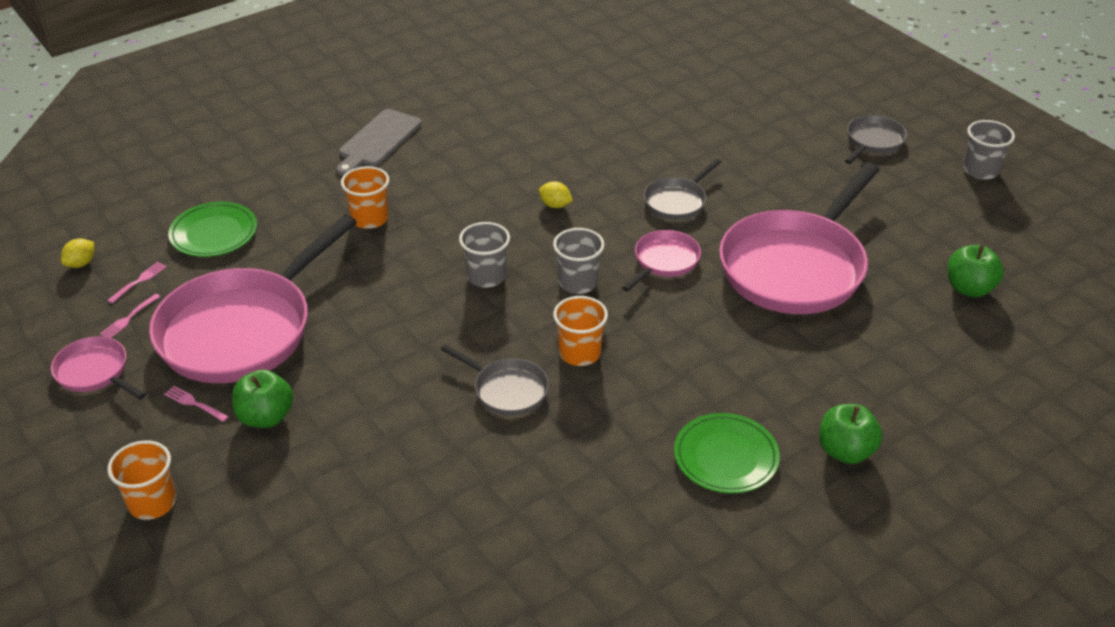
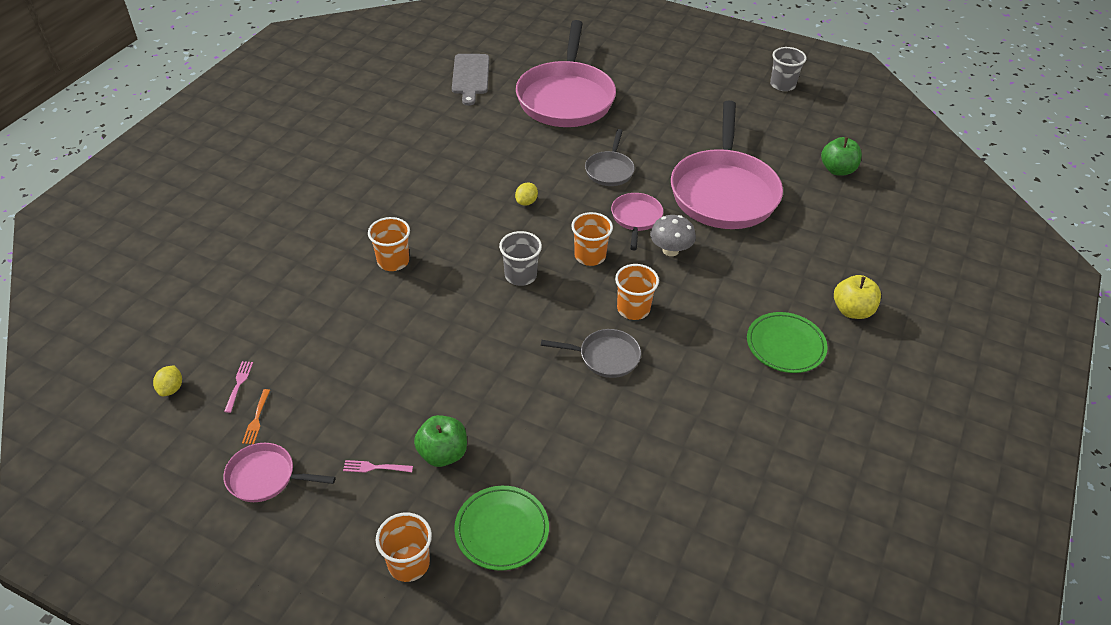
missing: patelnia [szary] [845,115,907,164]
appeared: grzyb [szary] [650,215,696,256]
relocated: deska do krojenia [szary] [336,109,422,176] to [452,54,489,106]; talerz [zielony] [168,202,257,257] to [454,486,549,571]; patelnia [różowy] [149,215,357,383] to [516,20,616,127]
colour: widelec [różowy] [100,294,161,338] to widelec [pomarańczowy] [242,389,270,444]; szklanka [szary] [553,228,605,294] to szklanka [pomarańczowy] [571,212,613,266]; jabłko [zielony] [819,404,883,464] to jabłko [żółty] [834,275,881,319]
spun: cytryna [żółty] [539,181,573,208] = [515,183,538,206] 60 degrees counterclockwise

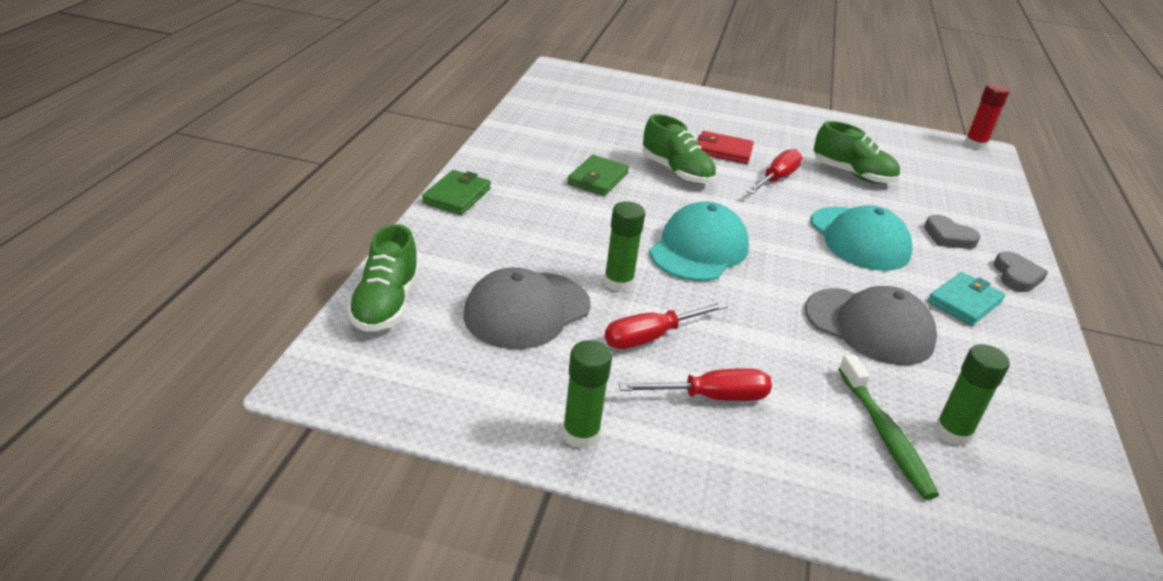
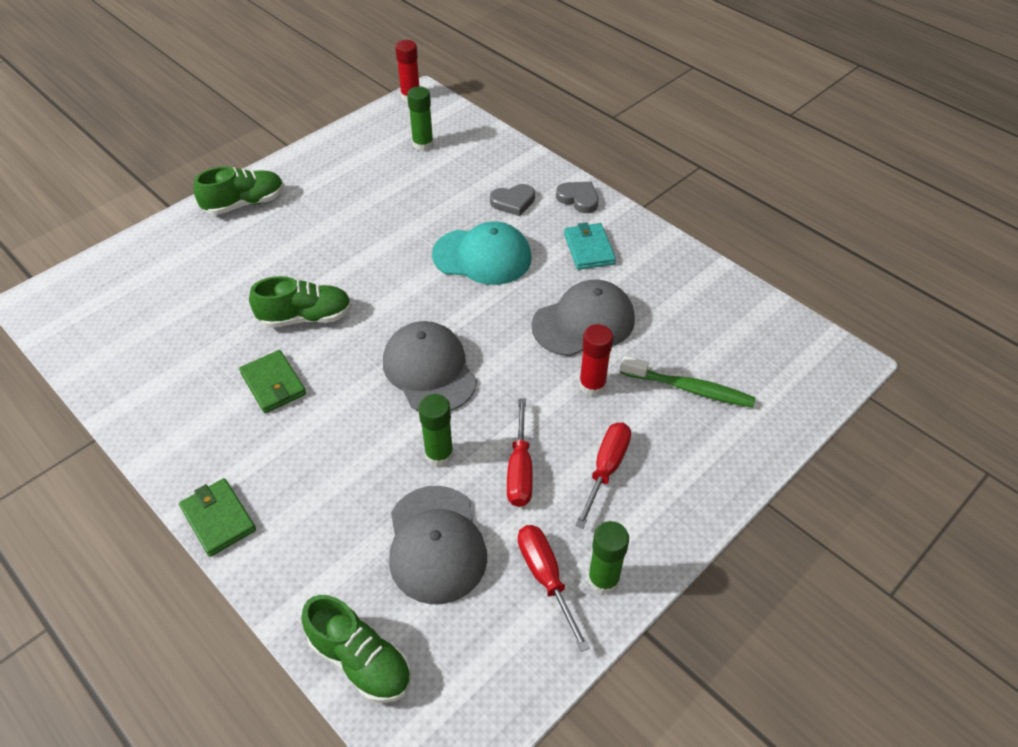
missing: portfel [czerwony] [698,131,754,164]
appeared: klej w sztyfcie [czerwony] [579,324,613,396]
relocated: but [zielony] [814,121,900,184] to [194,166,284,215]; klej w sztyfcie [zielony] [935,344,1010,446] to [407,86,434,151]; śrubokręt [czerwony] [747,149,802,194] to [518,525,590,652]
colour: czapka [turkusowy] [649,201,749,281] to czapka [szary] [383,321,477,411]

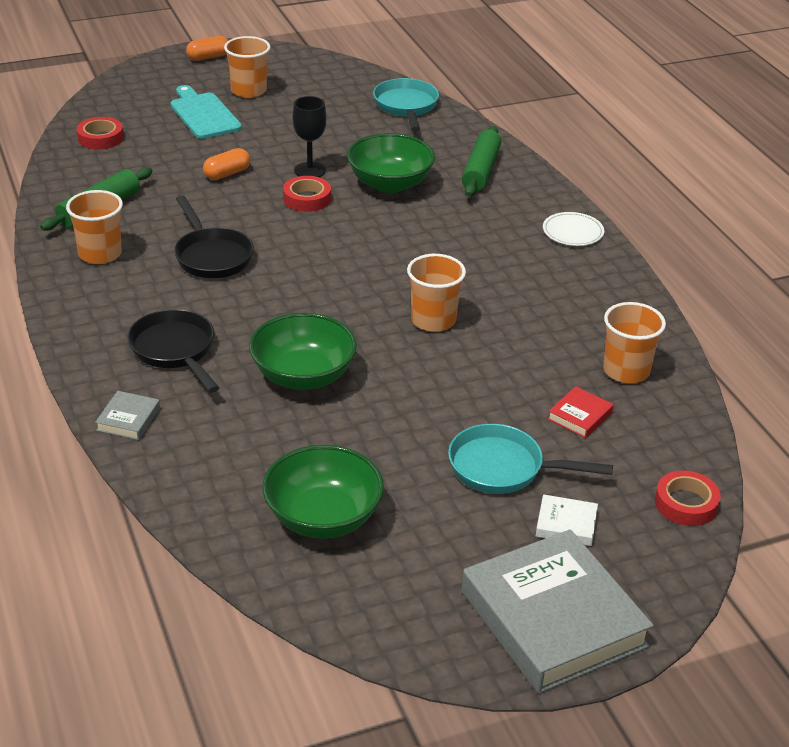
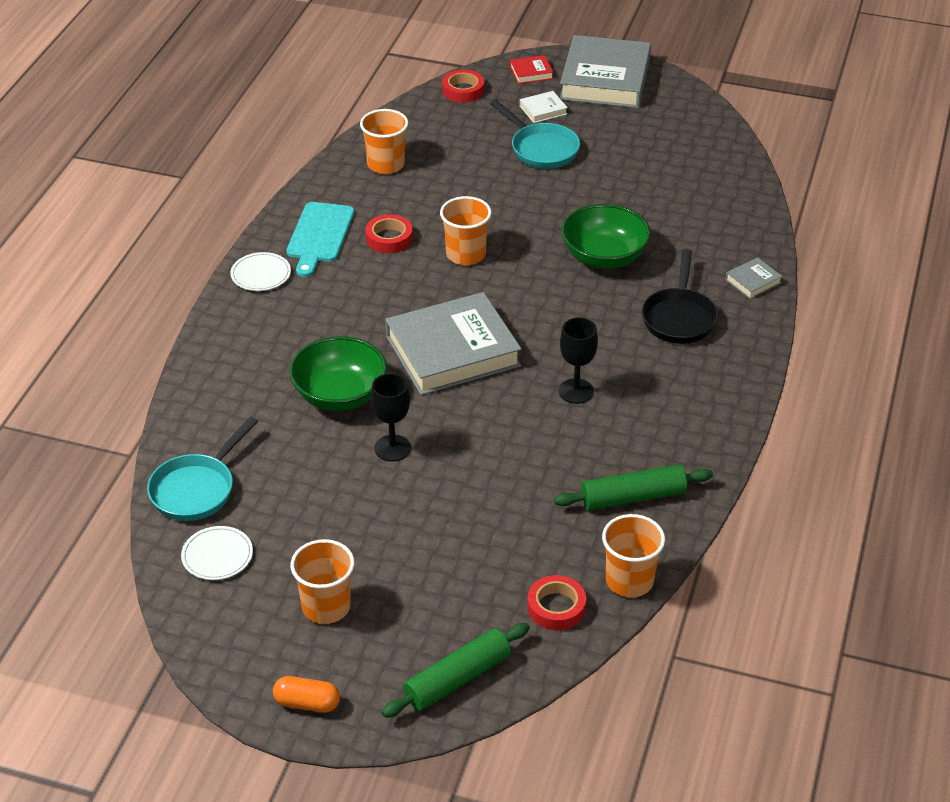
missing: kapsułka [pomarańczowy] [203,148,250,180]; miska [zielony] [262,445,384,539]
appeared: talerz [biały] [181,526,253,580]; książka [szary] [385,292,521,395]
relocated: deska do krojenia [turkusowy] [171,85,242,139] to [286,202,354,277]; taśma klejąca [czerwony] [283,176,331,212] to [365,214,413,253]; wałek do ciasta [zielony] [462,126,501,197] to [382,623,530,718]; książka [czerwony] [548,386,614,438] to [510,55,554,84]; szklanka [pomarańczowy] [66,190,123,264] to [602,514,665,597]
exchanged: patelnia [czarny] [174,196,254,278] to kielich [czarny] [558,317,598,404]
spun: książka [biały] [536,494,598,546] = [520,91,568,123] 75 degrees counterclockwise

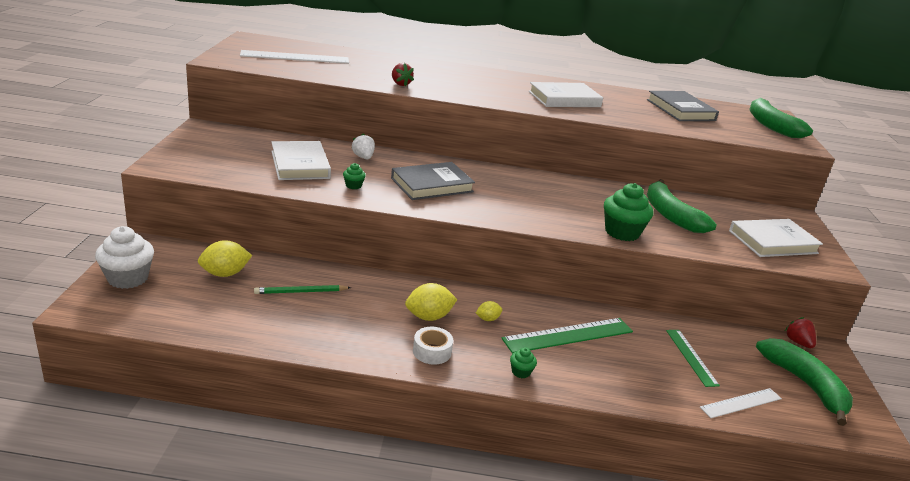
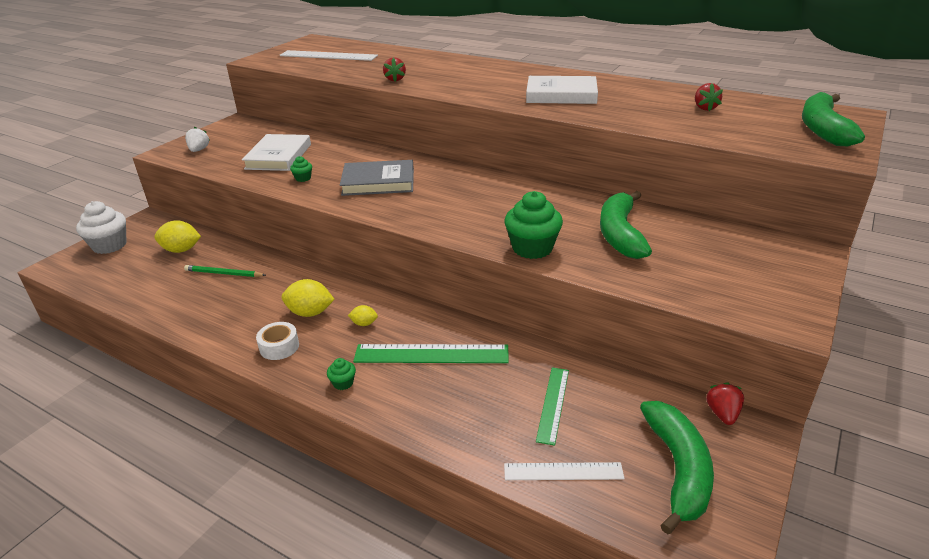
missing: książka [biały] [729,219,823,257]
relocated: truskawka [biały] [352,133,375,159] to [185,127,210,152]
exchanged: książka [szary] [647,91,719,121] to truskawka [czerwony] [695,83,723,111]

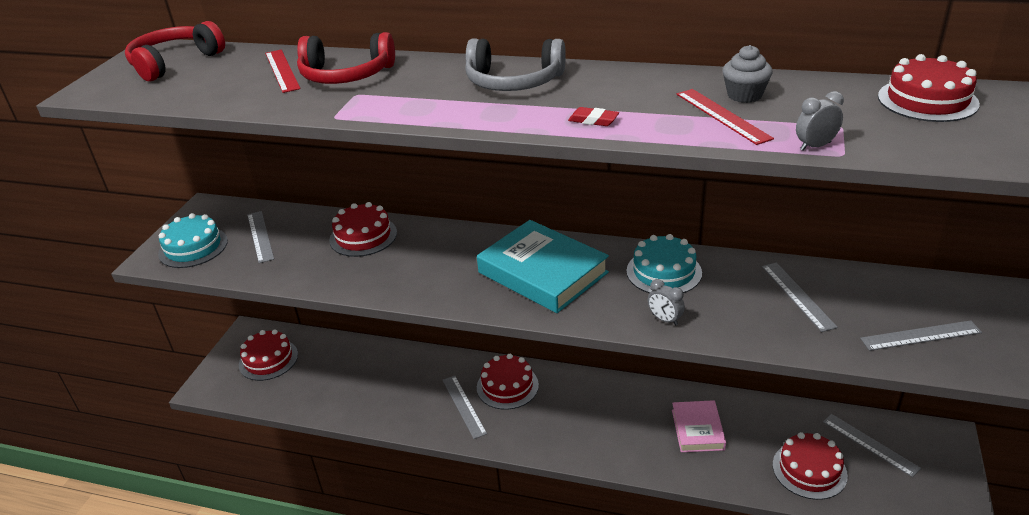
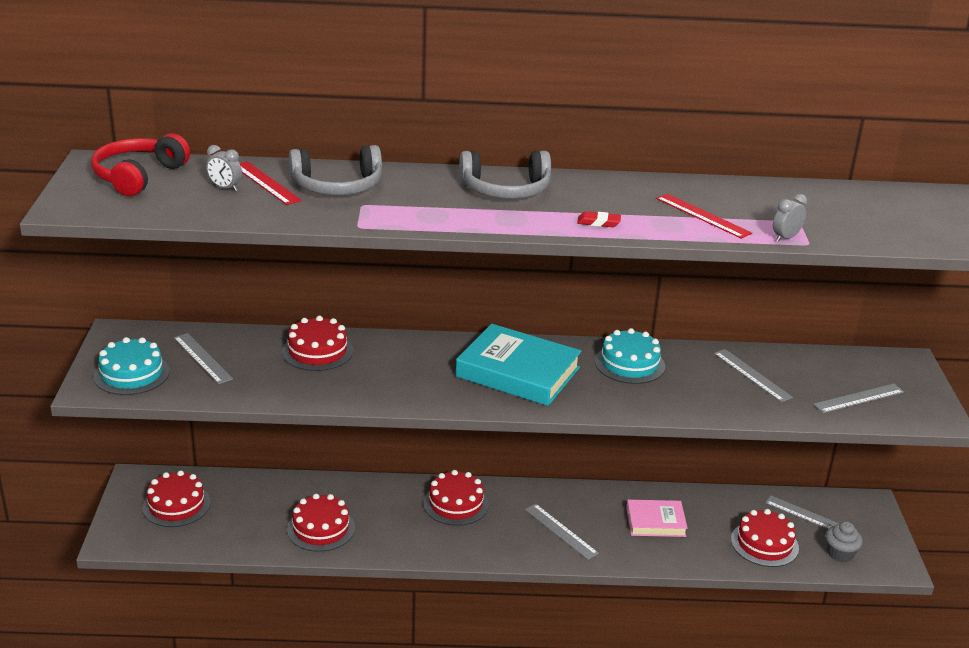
relocated: budzik [szary] [648,279,685,325] to [206,145,242,191]; tort [czerwony] [878,54,980,122] to [287,494,355,552]; linijka [szary] [442,376,487,439] to [525,504,599,560]; muffinka [szary] [723,45,772,103] to [826,521,863,562]
colour: słuchawki [czerwony] [297,32,395,84] to słuchawki [szary] [289,145,382,195]
spun: książka [różowy] [672,400,726,452] = [626,500,688,537] 75 degrees counterclockwise

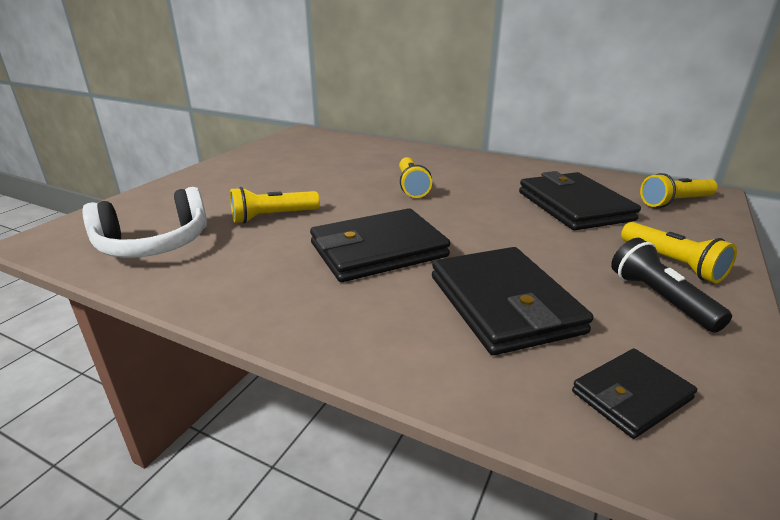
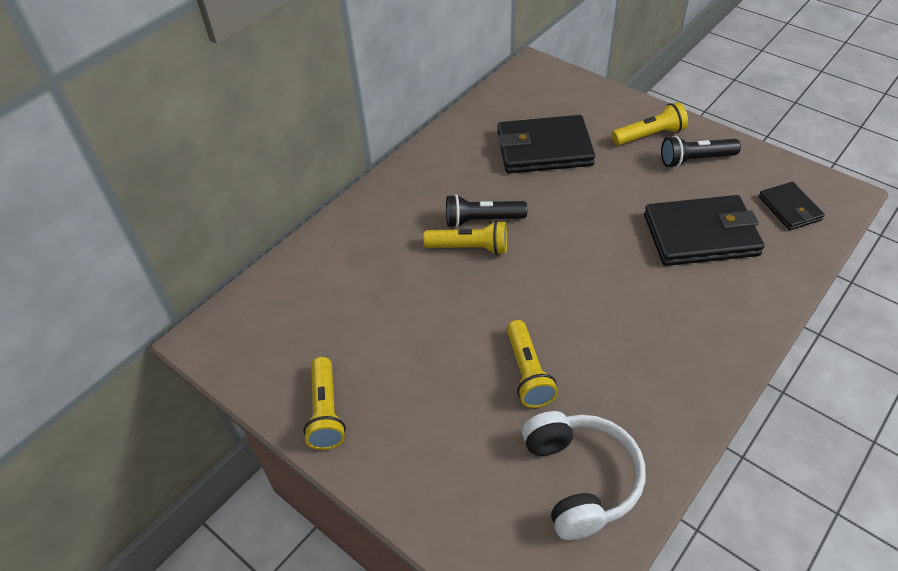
missing: portfel [czarny] [310,208,450,282]
appeared: latarka [czarny] [446,194,527,228]
relocated: latarka [żółty] [640,173,718,208] to [303,357,346,450]

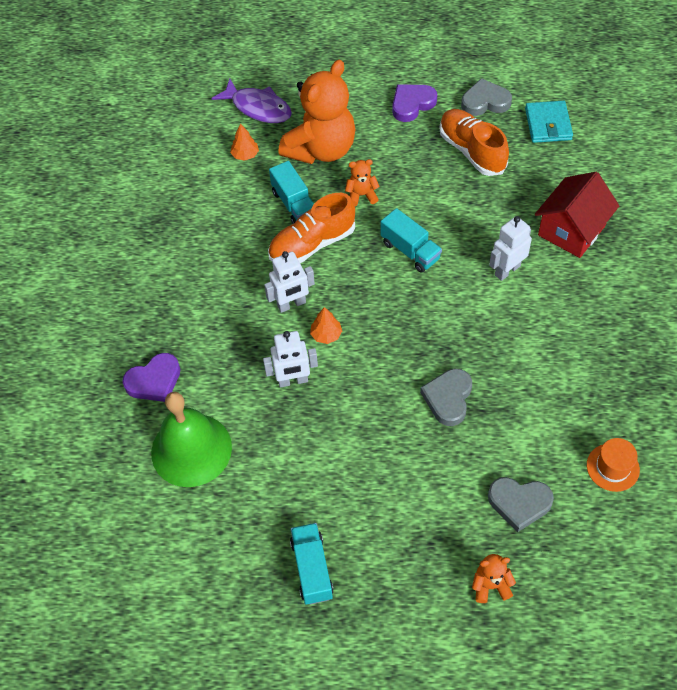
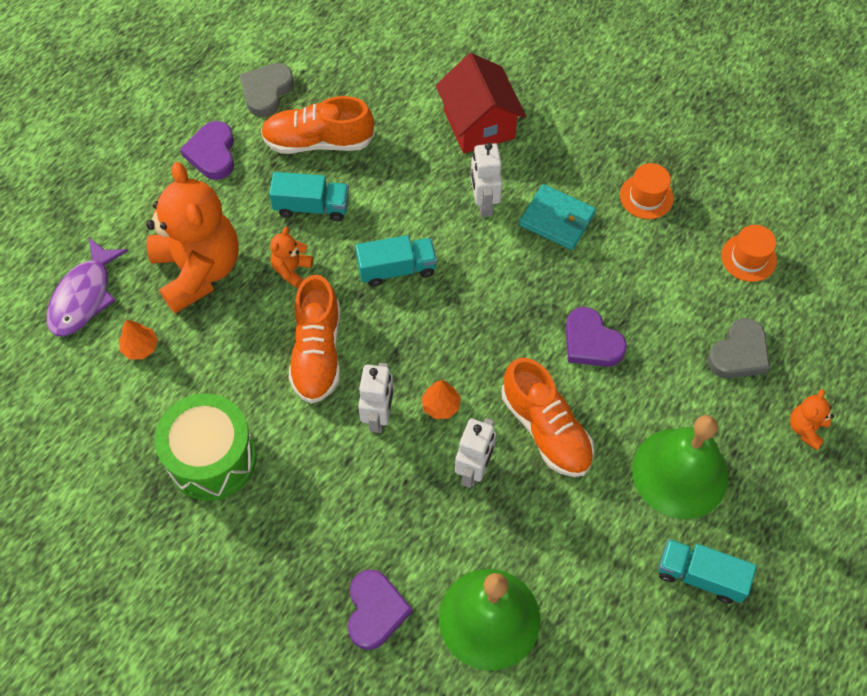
appeared: bęben [zielony] [155,393,257,501]; but [pomarańczowy] [502,358,594,477]; kapelusz [pomarańczowy] [620,163,674,219]; dzwonek [zielony] [632,415,729,519]
relocated: ciężarówka [turkusowy] [269,161,314,224] to [269,172,349,221]; portfel [turkusowy] [525,101,573,143] to [519,184,596,250]
colour: serce [szary] [420,369,472,426] to serce [fioletowy] [566,307,627,367]
spun: ryba [fioletowy] [211,79,292,123] = [47,238,128,336] 135 degrees clockwise

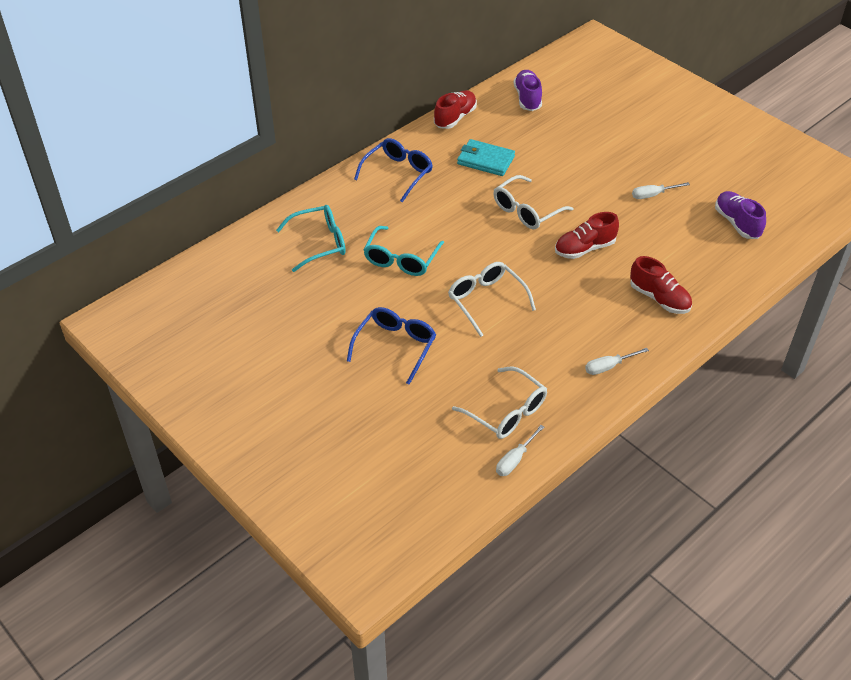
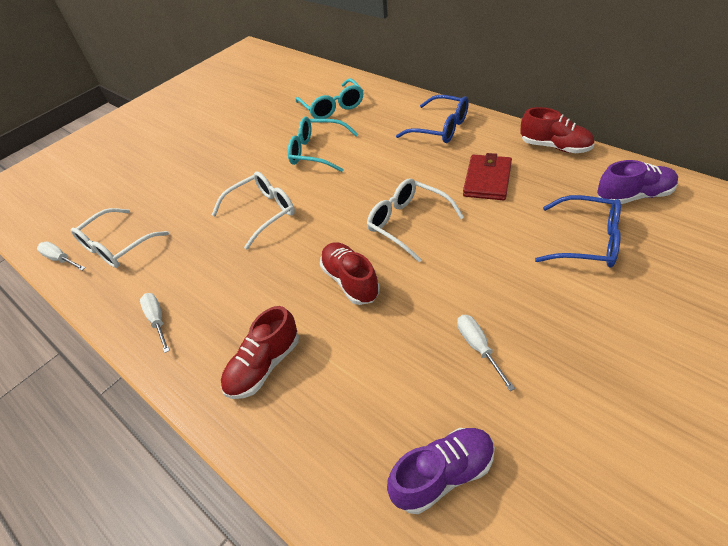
relocated: okulary [niebieski] [347,307,436,385] to [535,195,621,268]
colour: portfel [turkusowy] [457,139,515,176] to portfel [czerwony] [463,153,512,200]

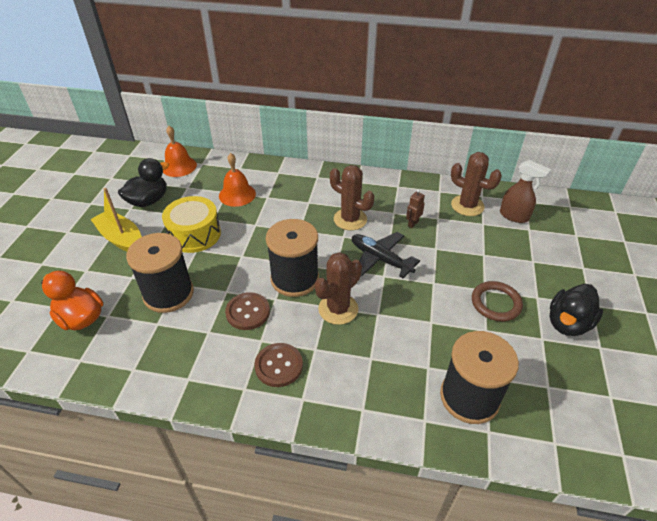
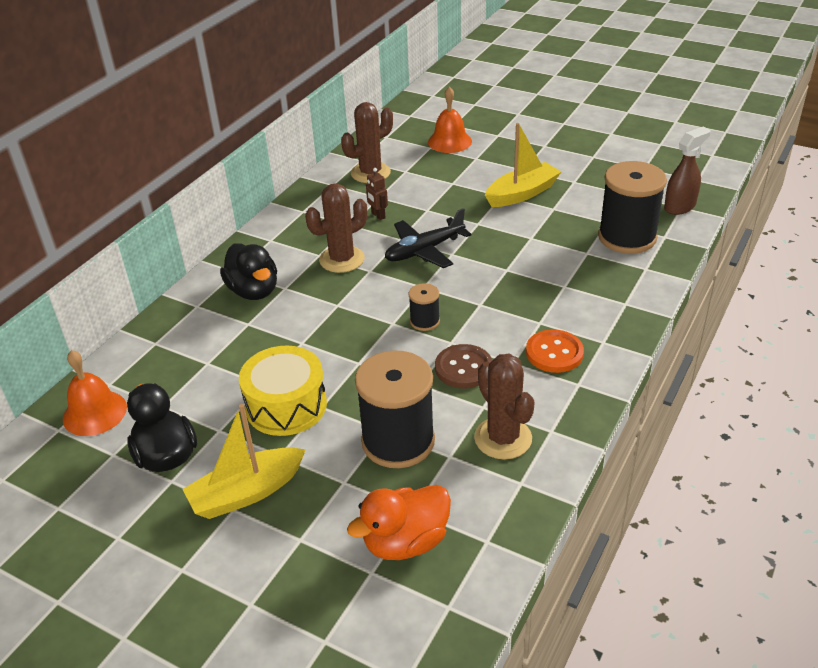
relocated: kaczka [czarny] [550,284,603,336] to [220,243,277,300]; dzwonek [pomarańczowy] [219,153,256,207] to [428,87,472,153]; kaktus [brązowy] [315,252,362,325] to [474,354,535,459]; spryskiwacz [brązowy] [500,160,551,223] to [664,127,711,215]
exchanged: pierścień [brązowy] [472,281,523,322] to łódka [żółty] [485,123,561,207]
colour: guzik [brązowy] [254,343,303,387] to guzik [pomarańczowy] [526,329,584,373]
size: szpulka [czarny] [266,219,319,297] = [408,283,440,331] x0.47

